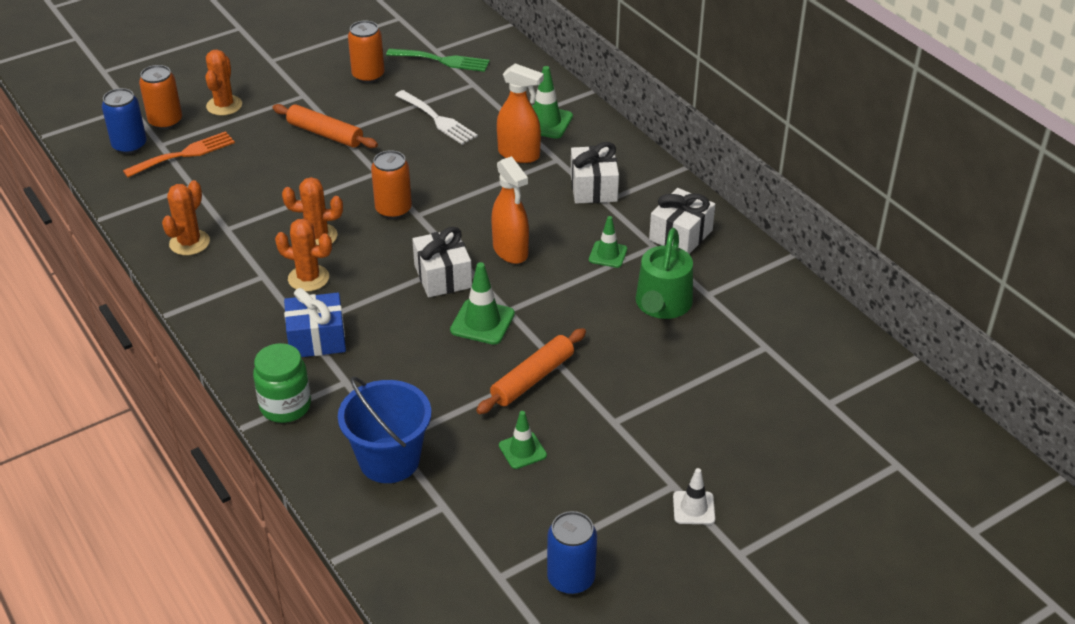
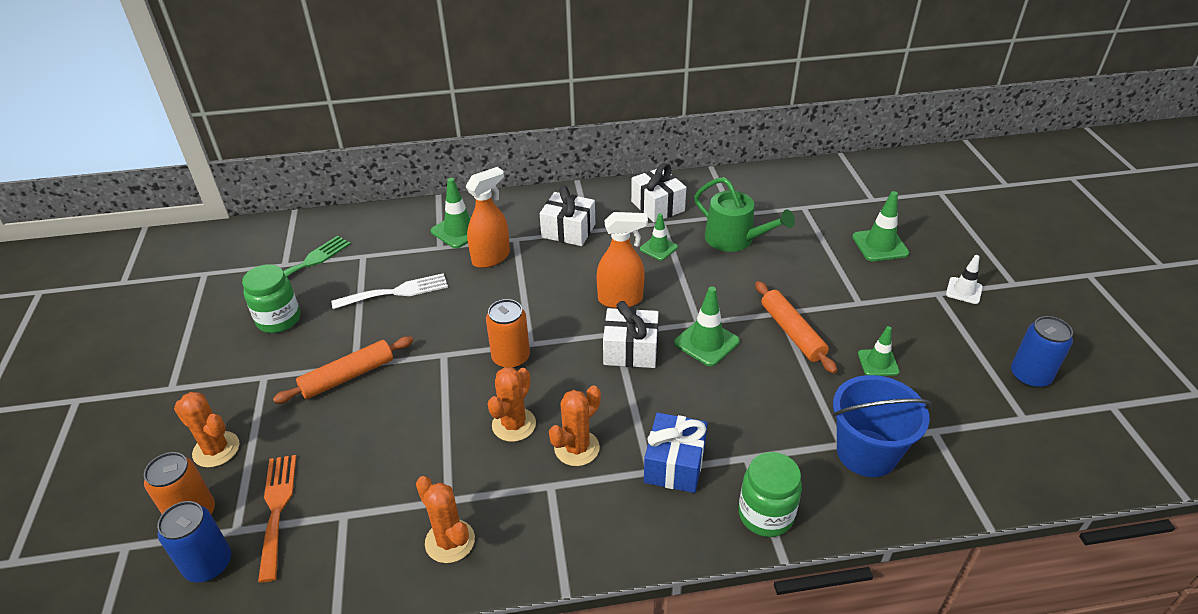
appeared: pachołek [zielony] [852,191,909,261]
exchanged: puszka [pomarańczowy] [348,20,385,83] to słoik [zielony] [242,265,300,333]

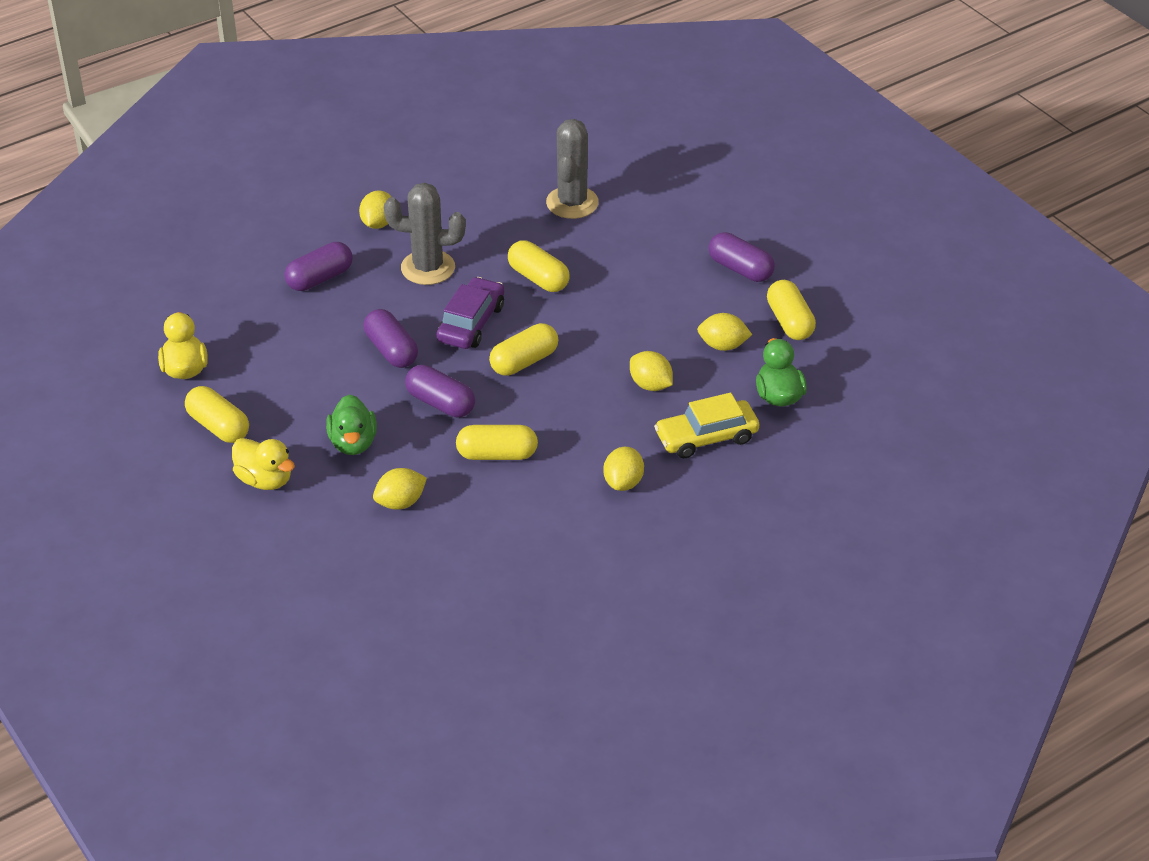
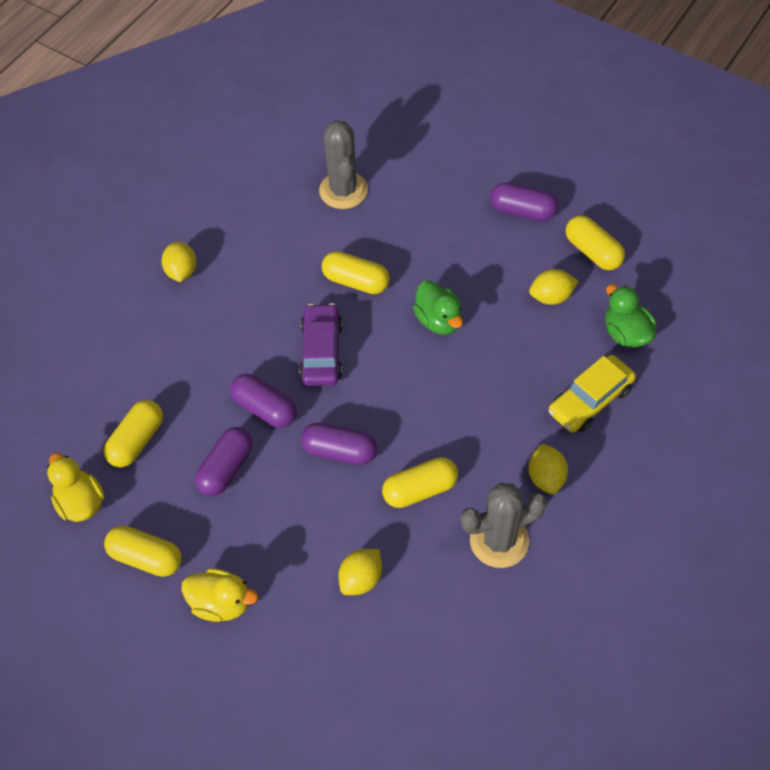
missing: cytryna [żółty] [630,351,673,391]
relocated: kapsułka [żółty] [489,323,558,376] to [104,400,163,467]; kapsułka [fioletowy] [284,242,353,291] to [195,427,253,496]; kaczka [zielony] [326,394,377,455] to [413,280,463,335]; kaktus [szary] [384,183,466,285] to [460,483,547,568]

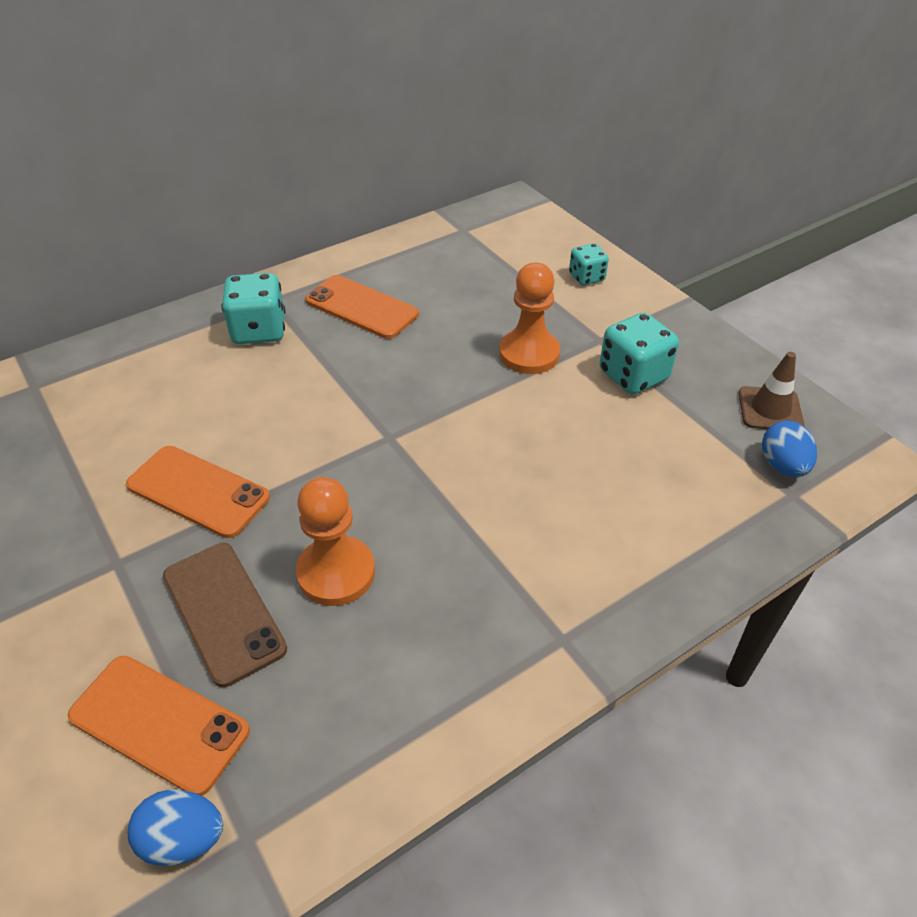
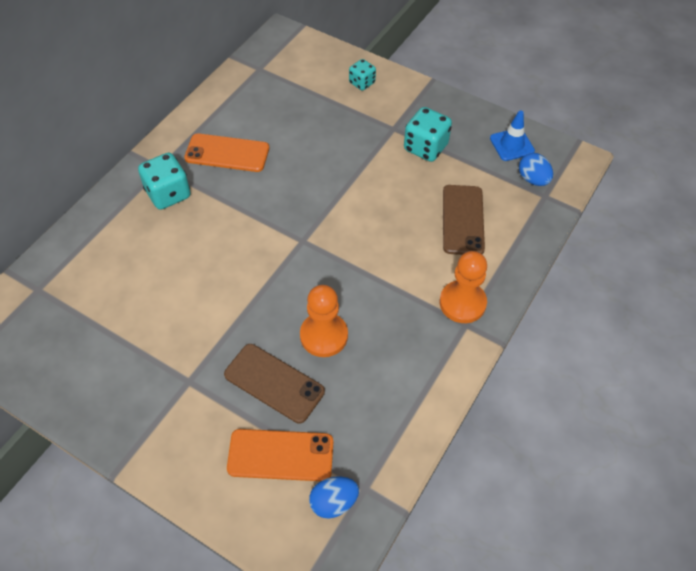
missing: telefon [pomarańczowy] [126,446,270,538]
appeared: telefon [brązowy] [443,185,485,255]
relocated: pionek [pomarańczowy] [499,263,560,374] to [440,251,487,323]
colour: pachołek [brązowy] [739,352,804,429] to pachołek [niebieski] [490,110,535,161]

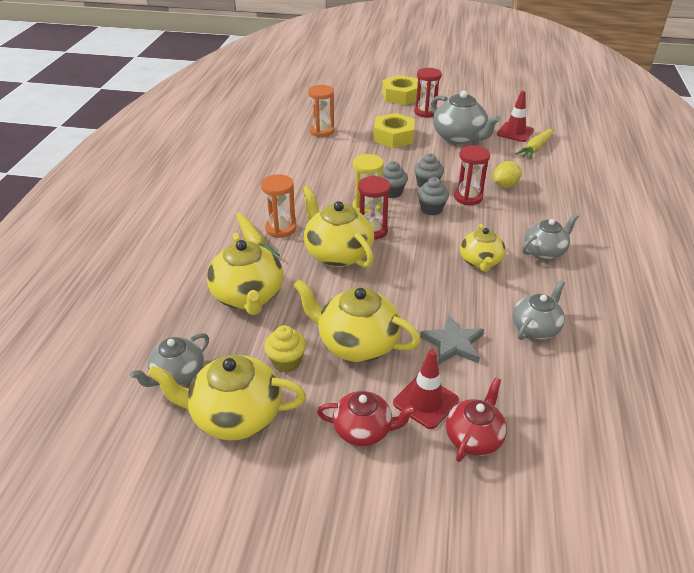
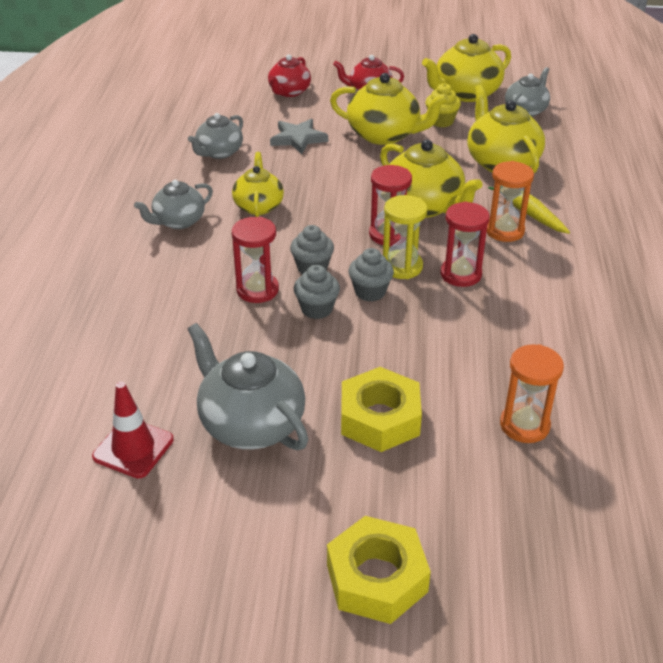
missing: pachołek [czerwony] [393,350,459,429]; cytryna [żółty] [493,161,521,188]; marchewka [żółty] [516,128,553,159]
relocated: klepsydra [czerwony] [414,68,442,118] to [440,201,490,287]
spun: imbryk [żółty] [148,355,306,441] = [422,34,511,102] 150 degrees clockwise

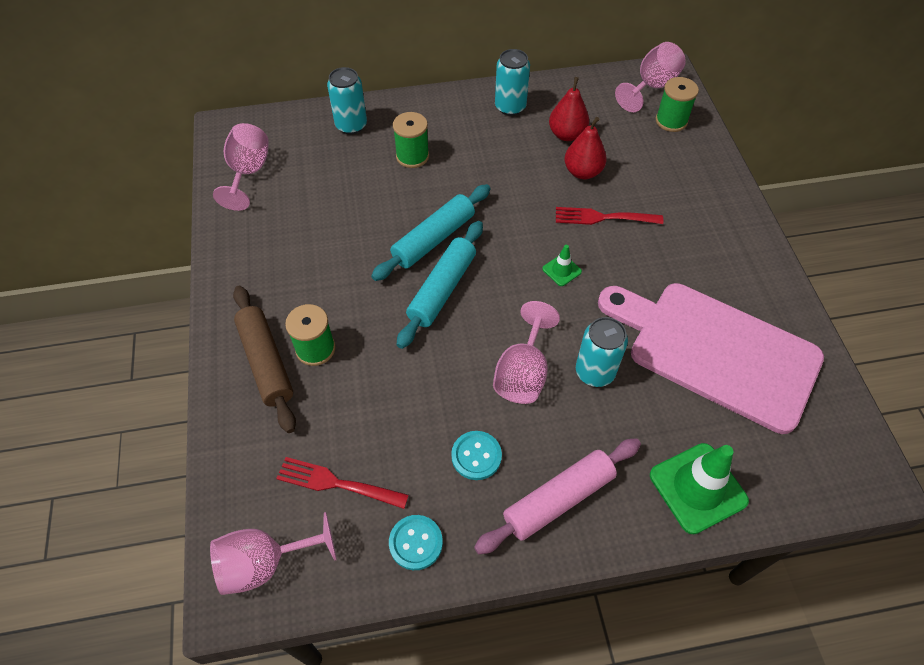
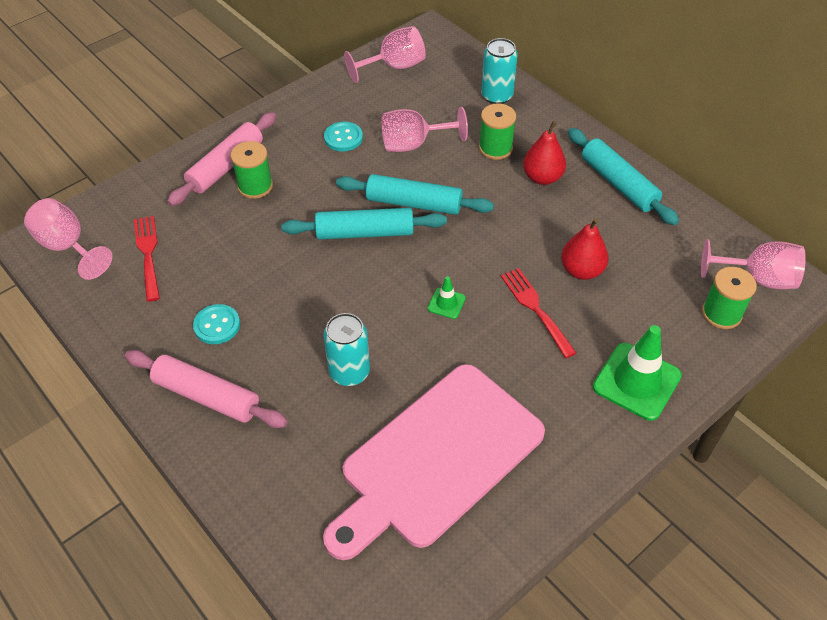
relocated: guzik [turkusowy] [389,515,443,570] to [324,122,363,152]; kielich [różowy] [493,301,560,404] to [382,107,468,152]; gruszka [czerwony] [549,77,589,141] to [523,121,566,185]; pachołek [zielony] [650,443,749,534] to [593,325,682,421]
exchanged: puszka [turkusowy] [495,49,530,116] to wałek do ciasta [turkusowy] [568,128,679,225]
colour: wałek do ciasta [brązowy] [233,286,296,433] to wałek do ciasta [różowy] [167,112,276,206]
spun: deska do krojenia [różowy] [598,283,824,434] = [323,364,545,560] 135 degrees counterclockwise

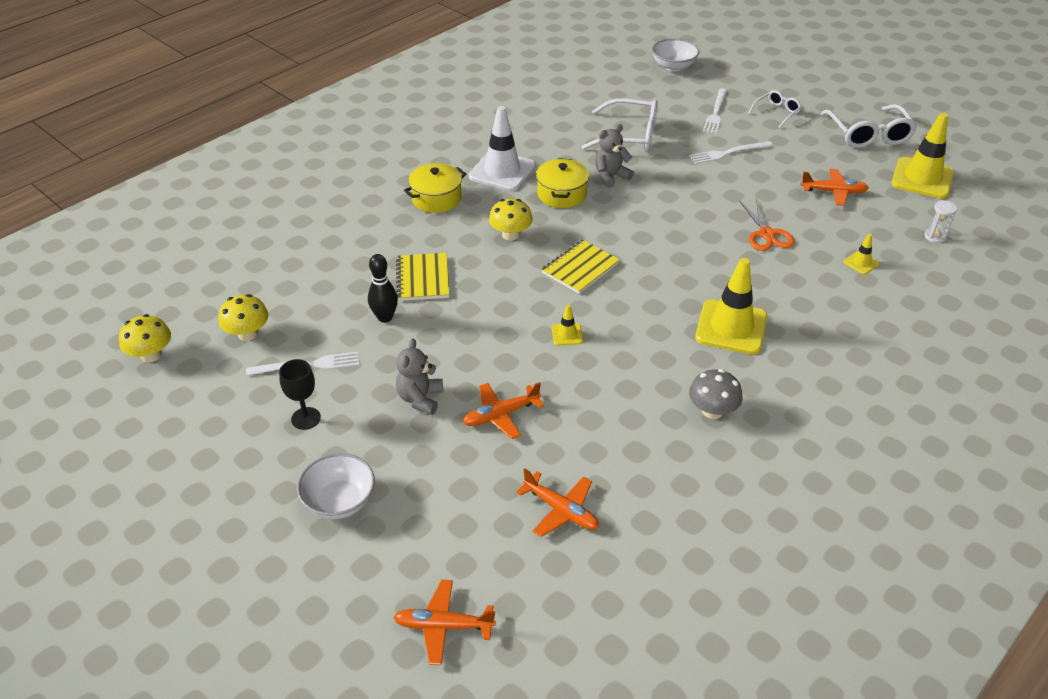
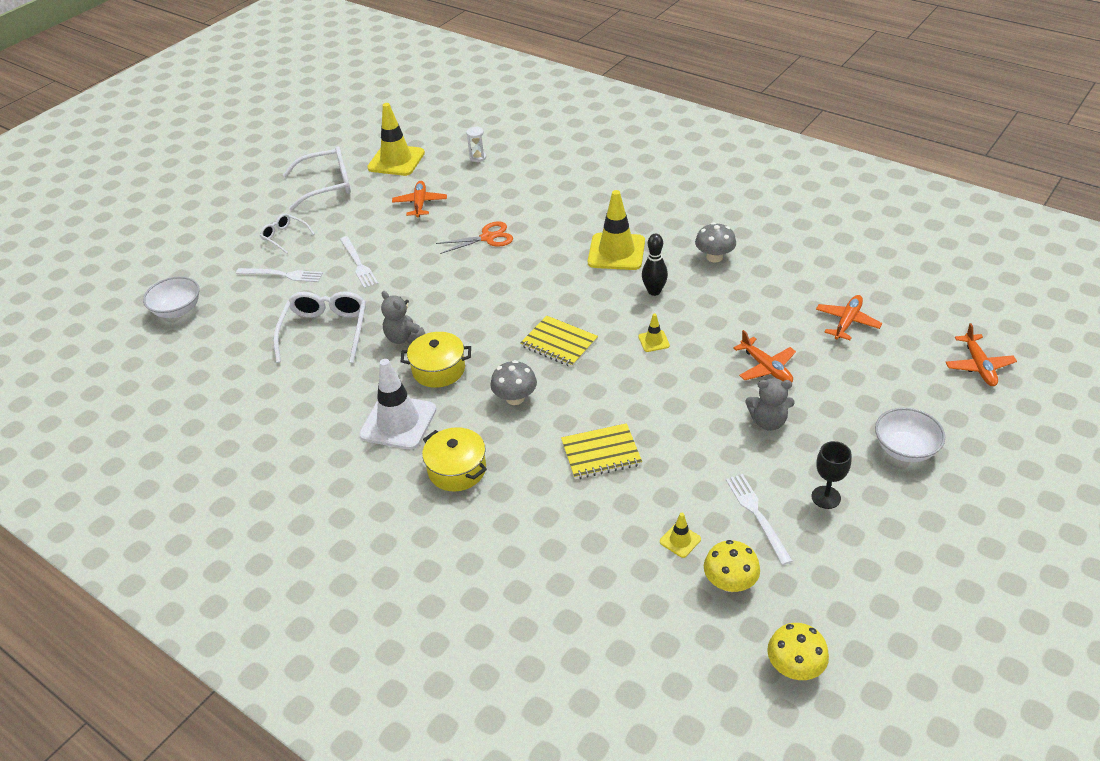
relocated: kręgiel [czarny] [368,254,398,323] to [642,234,668,296]; pachołek [żółty] [844,233,880,274] to [660,513,701,558]
colour: grzyb [żółty] [489,199,533,241] to grzyb [szary] [490,360,537,405]

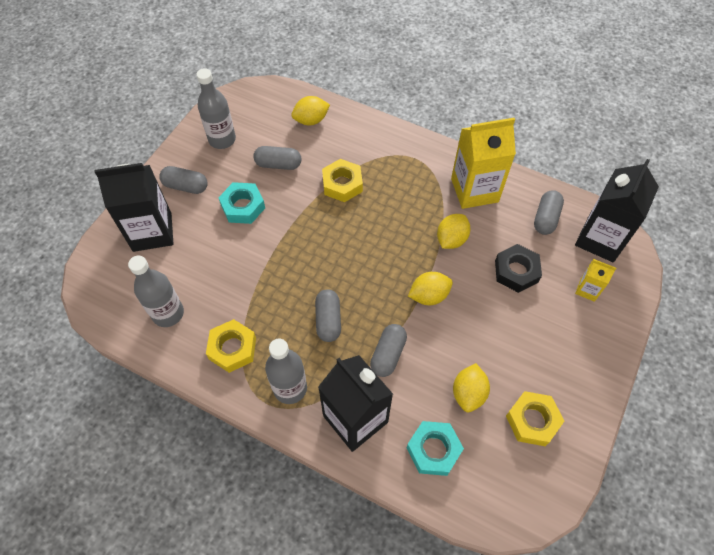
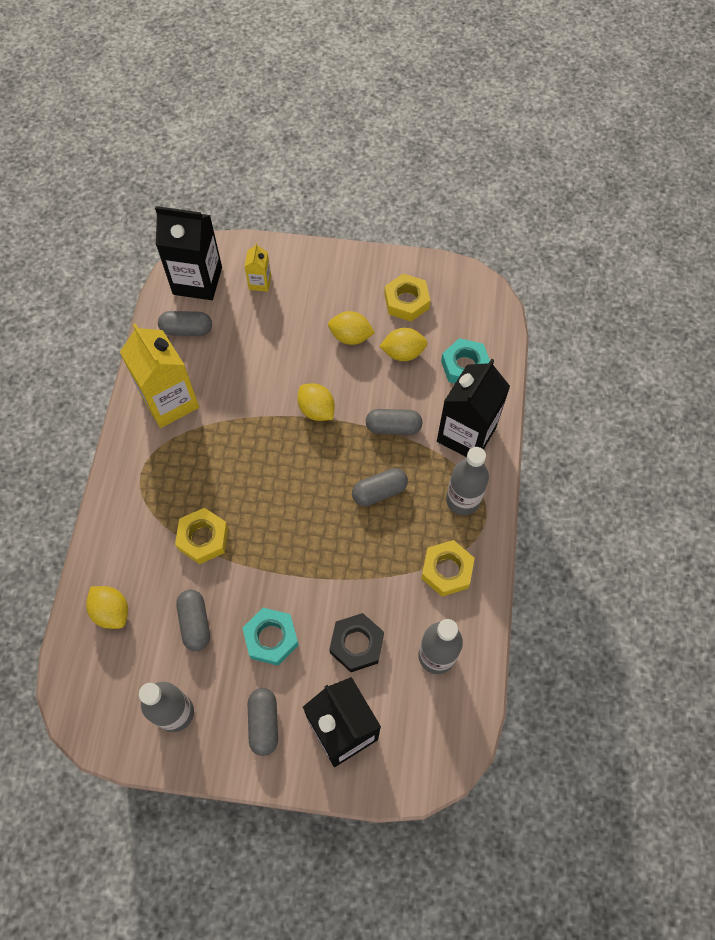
relocated: cytryna [żółty] [437,214,471,249] to [328,311,375,345]; nakrętka [czarny] [495,244,542,293] to [329,613,384,672]

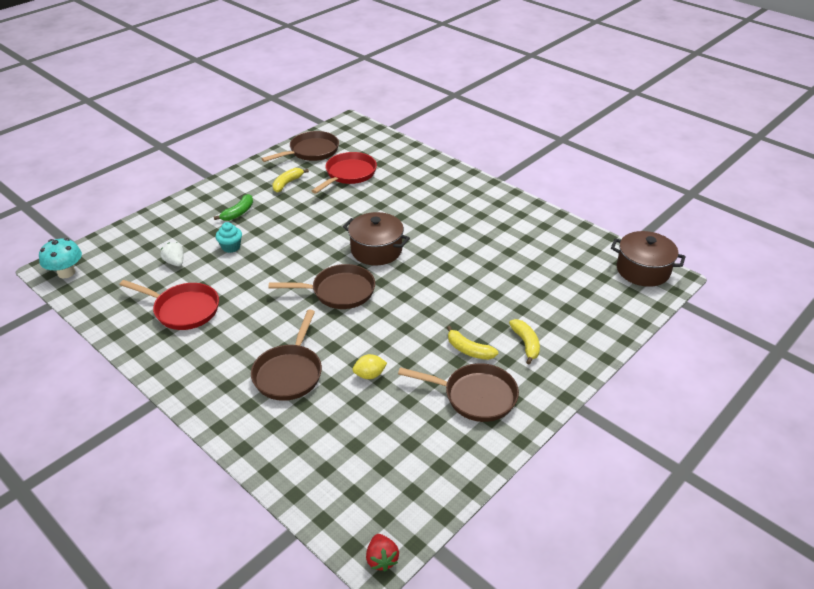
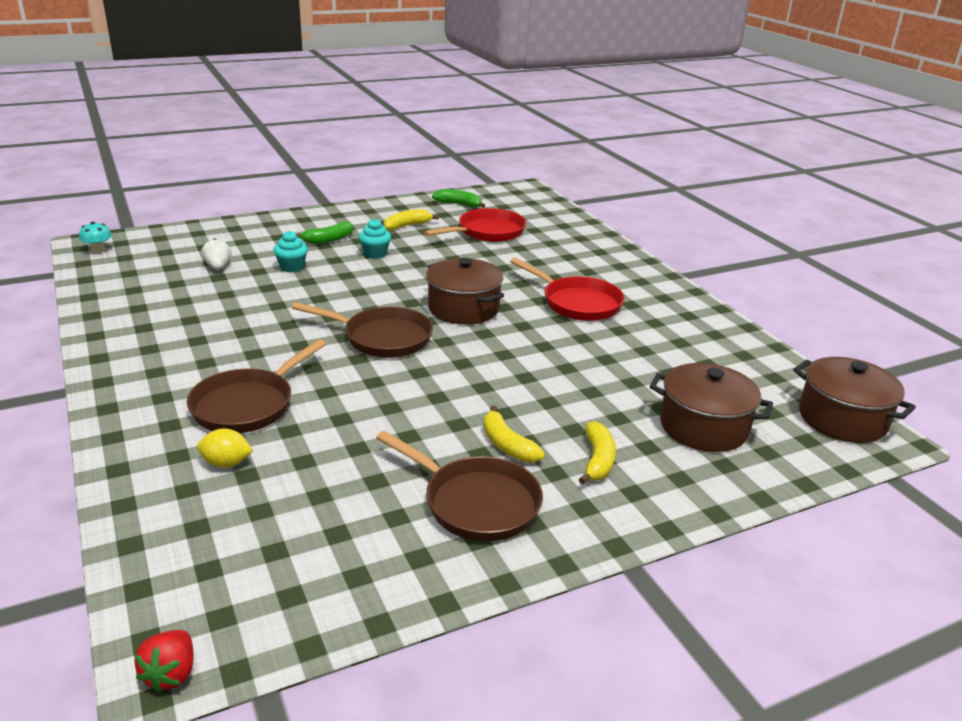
appeared: muffinka [turkusowy] [359,219,391,259]; garnek [brązowy] [650,363,773,452]
relocated: cytryna [żółty] [352,354,387,379] to [197,428,253,468]; patelnia [czerwony] [120,280,219,330] to [510,258,624,321]
exchanged: patelnia [brązowy] [261,131,339,162] to banan [zielony] [432,189,485,208]
size: grzyb [turkusowy] [39,238,82,278] = [79,221,112,253] x0.62

